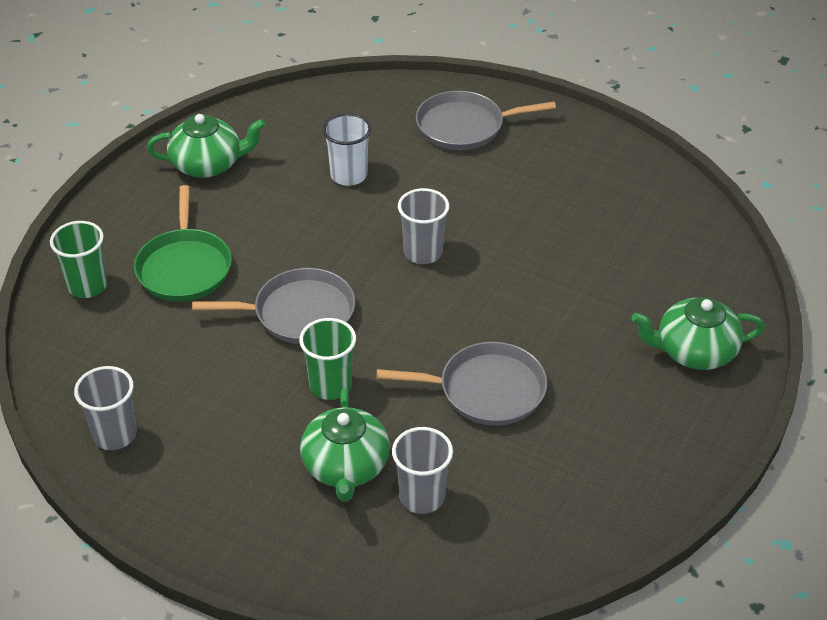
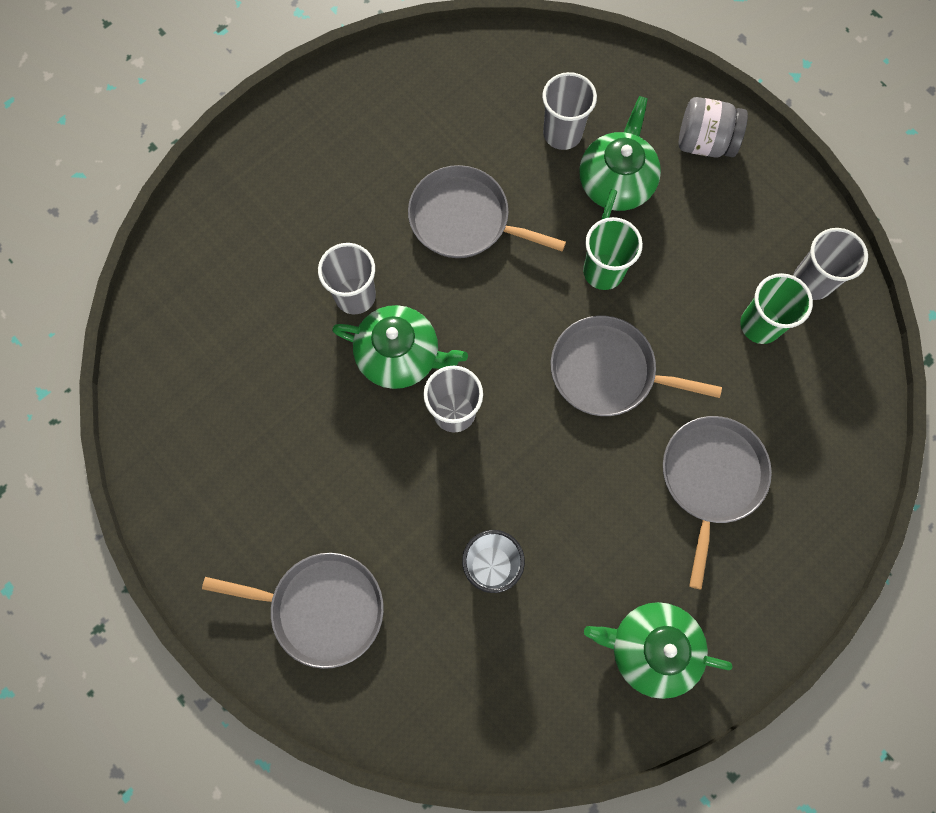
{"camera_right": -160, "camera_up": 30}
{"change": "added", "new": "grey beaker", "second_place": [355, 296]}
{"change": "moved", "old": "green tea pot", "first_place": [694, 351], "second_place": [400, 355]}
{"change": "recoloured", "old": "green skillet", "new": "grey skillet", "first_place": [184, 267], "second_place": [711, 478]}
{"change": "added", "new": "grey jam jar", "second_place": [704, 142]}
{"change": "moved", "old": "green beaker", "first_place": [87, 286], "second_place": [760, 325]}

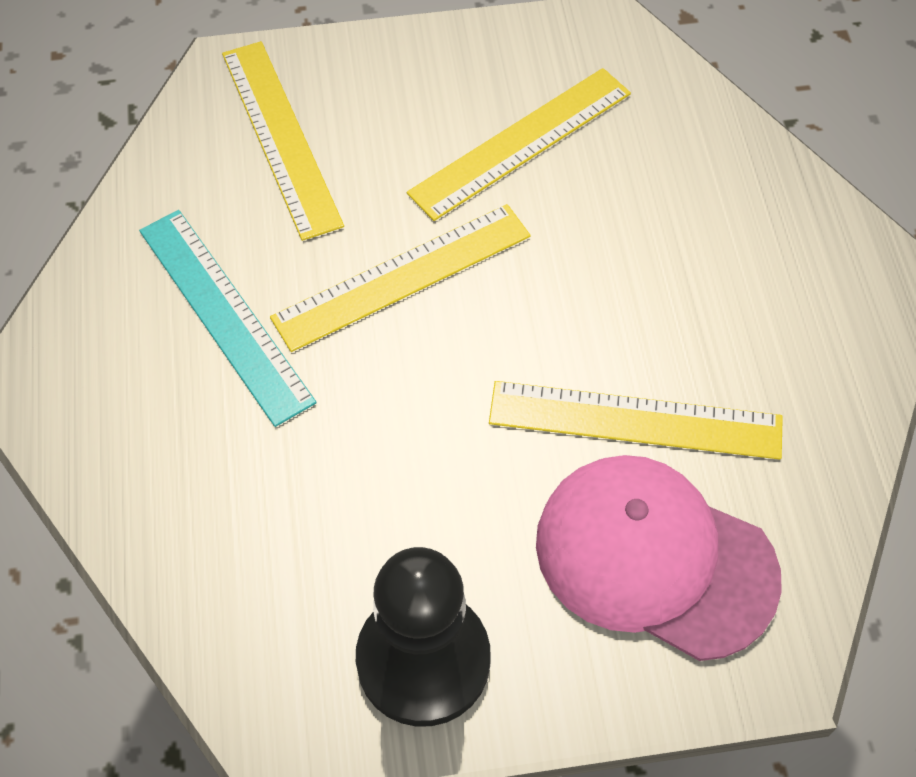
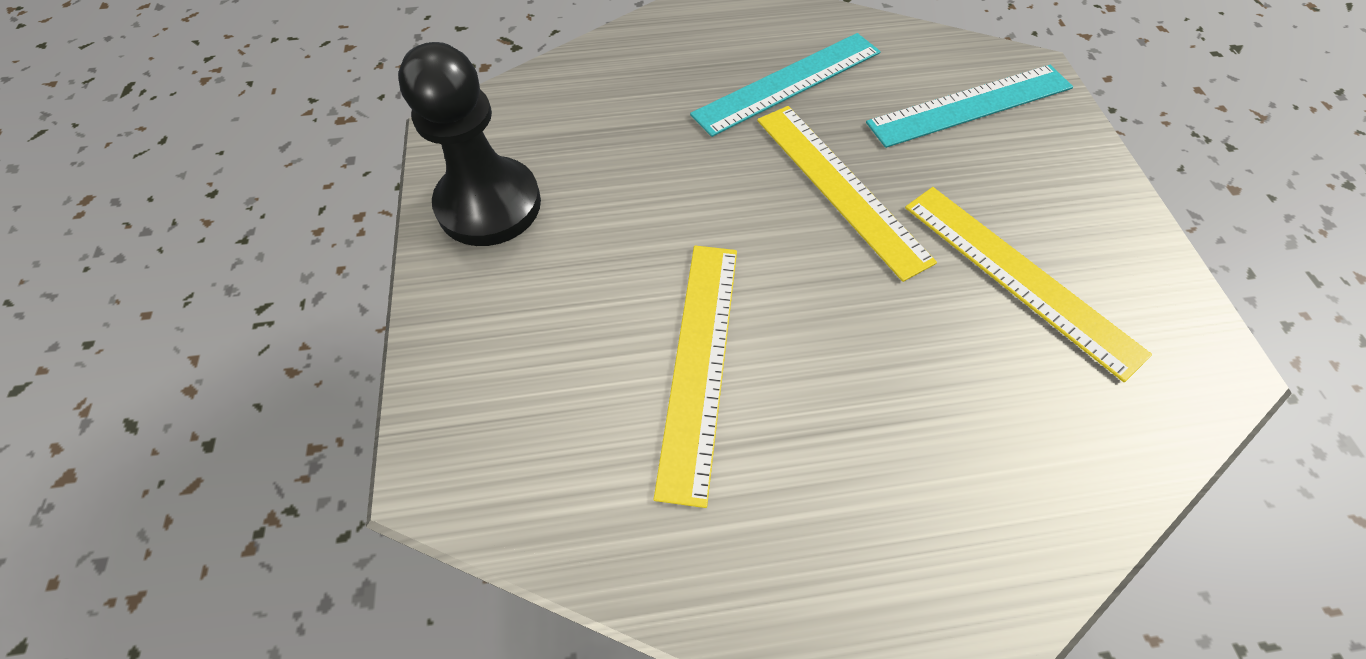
{"camera_right": 90, "camera_up": 0}
{"change": "recoloured", "old": "golden measuring stick", "new": "aqua measuring stick", "first_place": [281, 137], "second_place": [970, 105]}
{"change": "removed", "old": "rosy baseball cap", "first_place": [655, 558]}

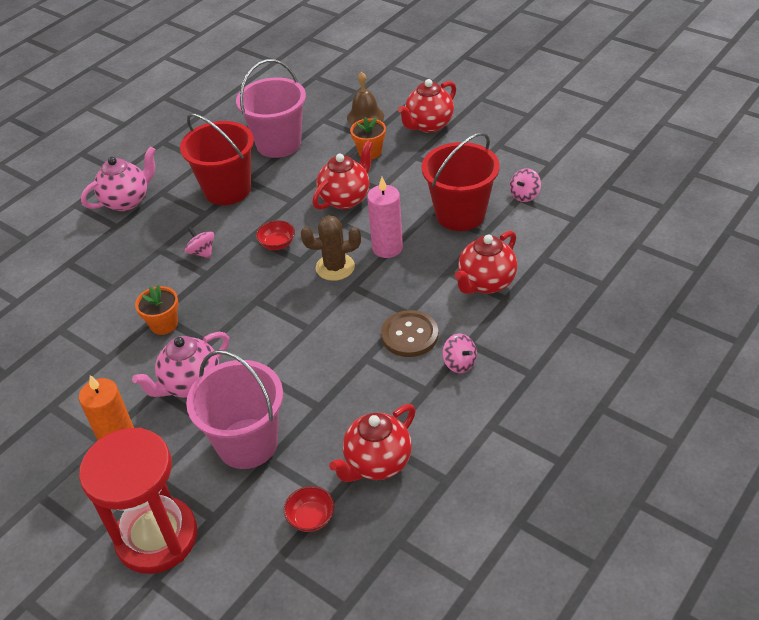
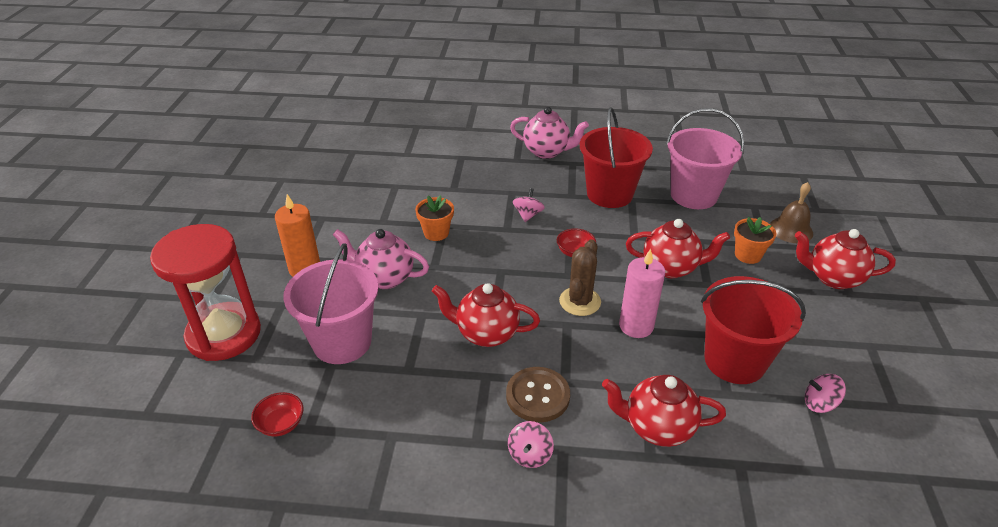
{"camera_right": 55, "camera_up": -5}
{"change": "moved", "old": "red tea pot", "first_place": [377, 463], "second_place": [486, 333]}
{"change": "turned", "old": "dark brown cactus", "first_place": [335, 267], "second_place": [580, 301], "degrees": 60}

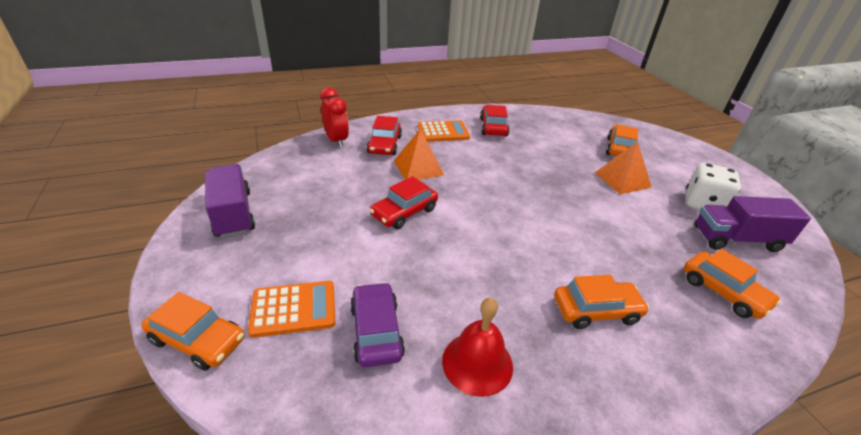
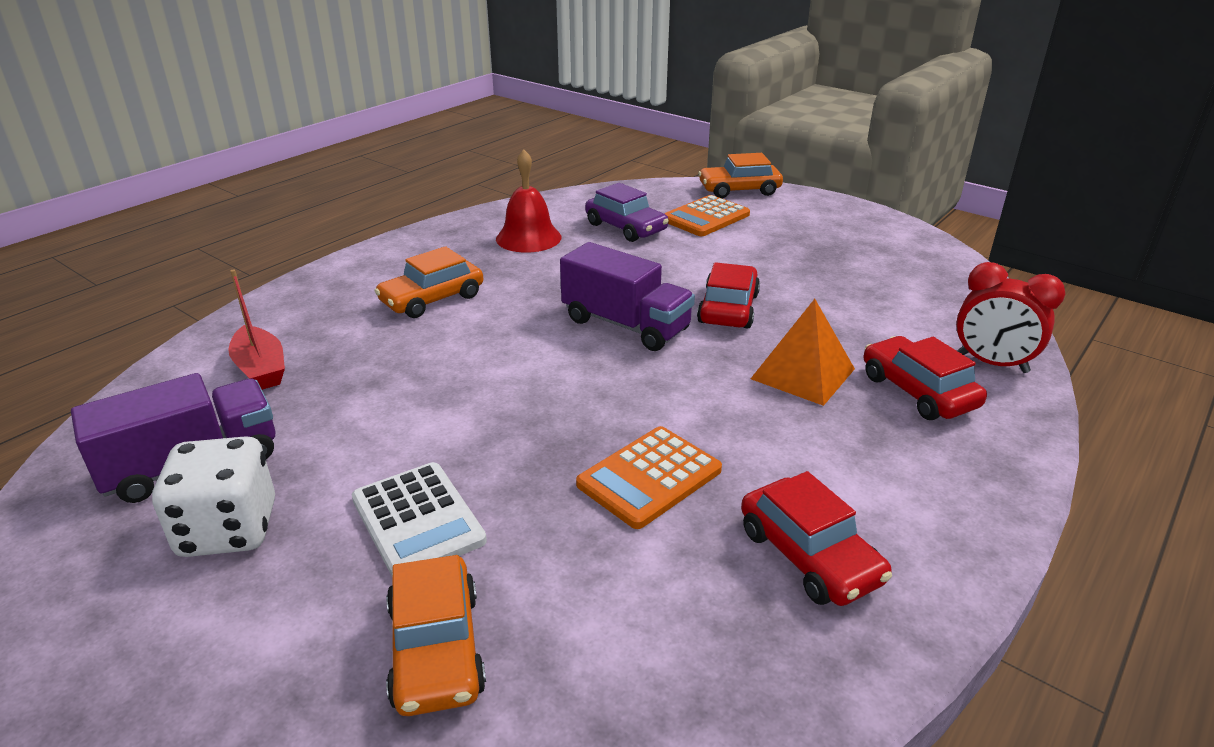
{"camera_right": 150, "camera_up": -5}
{"change": "replaced", "old": "bright orange car", "new": "red sailboat", "first_place": [723, 292], "second_place": [261, 369]}
{"change": "replaced", "old": "bright orange pyramid", "new": "pure white adding machine", "first_place": [622, 179], "second_place": [417, 520]}
{"change": "moved", "old": "royal purple lorry", "first_place": [233, 214], "second_place": [625, 325]}
{"change": "moved", "old": "bright orange adding machine", "first_place": [443, 132], "second_place": [649, 477]}

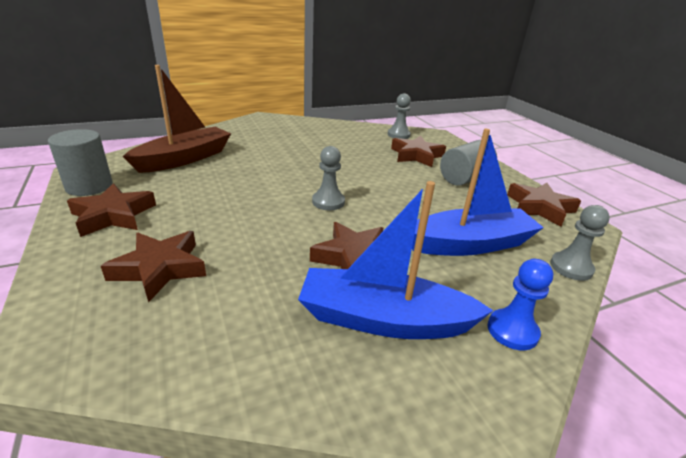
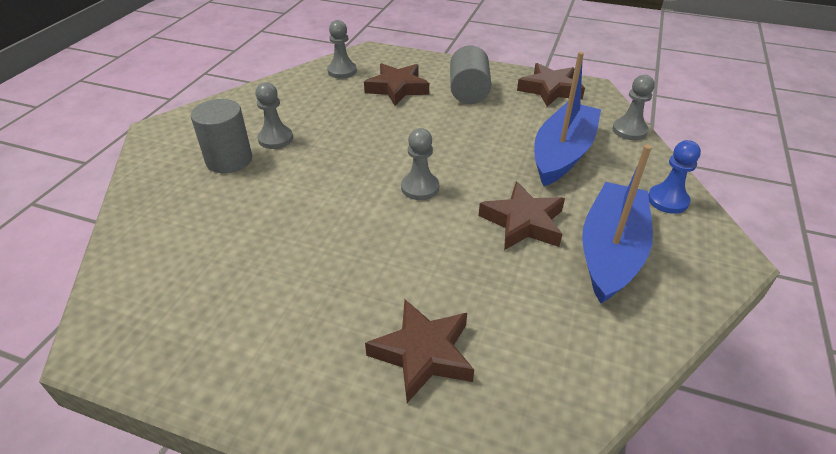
{"camera_right": -45, "camera_up": 10}
{"change": "moved", "old": "grey cylinder shape", "first_place": [89, 186], "second_place": [229, 160]}
{"change": "added", "new": "grey pawn", "second_place": [275, 139]}
{"change": "turned", "old": "royal blue sailboat", "first_place": [383, 319], "second_place": [611, 251], "degrees": 150}
{"change": "removed", "old": "dark brown star", "first_place": [113, 215]}
{"change": "removed", "old": "dark brown sailboat", "first_place": [185, 159]}

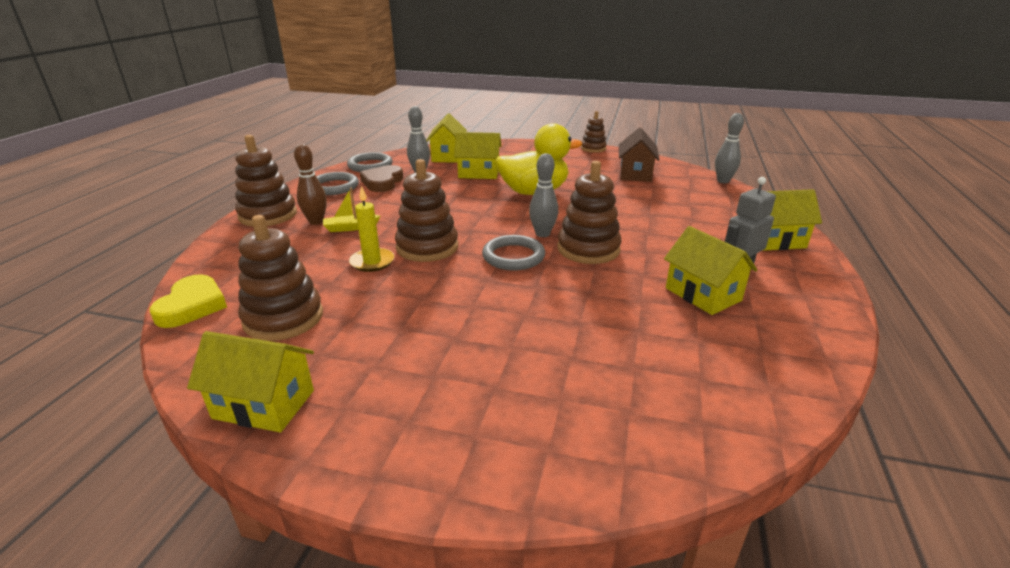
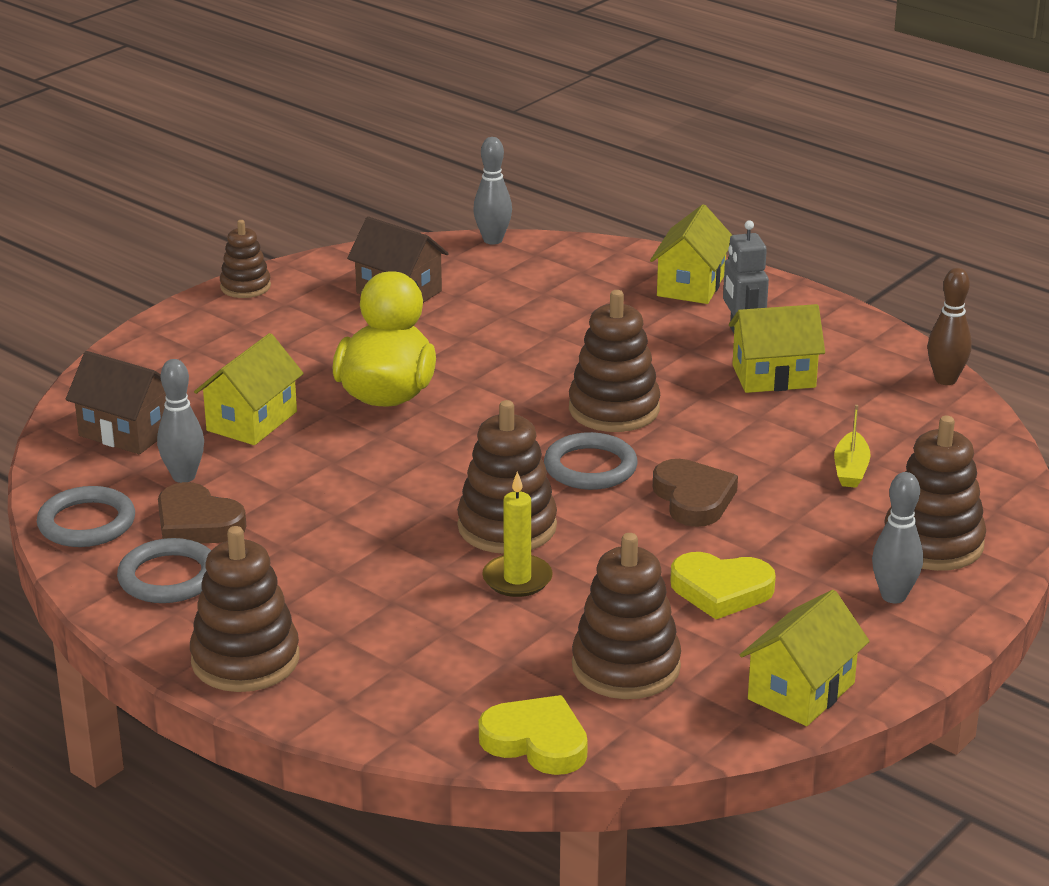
{"camera_right": -65, "camera_up": 0}
{"change": "recoloured", "old": "golden house", "new": "dark brown house", "first_place": [448, 156], "second_place": [127, 432]}
{"change": "added", "new": "dark brown heart shape", "second_place": [693, 498]}
{"change": "added", "new": "golden heart shape", "second_place": [721, 590]}
{"change": "moved", "old": "golden sailboat", "first_place": [350, 228], "second_place": [851, 469]}
{"change": "moved", "old": "grey tenpin", "first_place": [542, 234], "second_place": [893, 596]}
{"change": "added", "new": "dark brown stacking toy", "second_place": [933, 543]}
{"change": "moved", "old": "dark brown tenpin", "first_place": [316, 222], "second_place": [945, 380]}

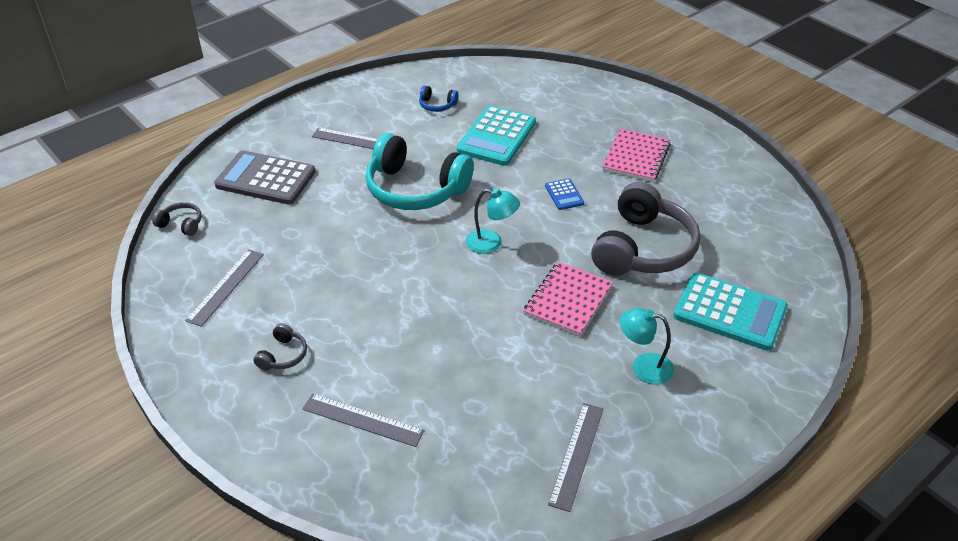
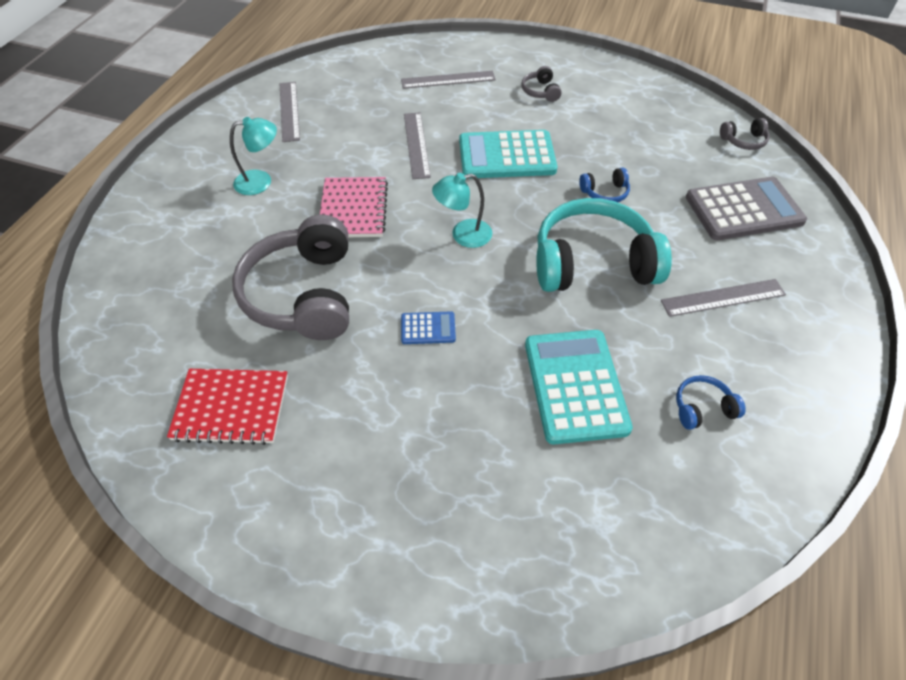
{"camera_right": 150, "camera_up": 10}
{"change": "added", "new": "red exercise book", "second_place": [231, 408]}
{"change": "turned", "old": "royal blue adding machine", "first_place": [564, 195], "second_place": [428, 328], "degrees": 135}
{"change": "moved", "old": "grey measuring stick", "first_place": [226, 287], "second_place": [416, 145]}
{"change": "moved", "old": "aqua adding machine", "first_place": [730, 312], "second_place": [506, 156]}
{"change": "added", "new": "royal blue headset", "second_place": [605, 193]}
{"change": "removed", "old": "rosy exercise book", "first_place": [636, 157]}

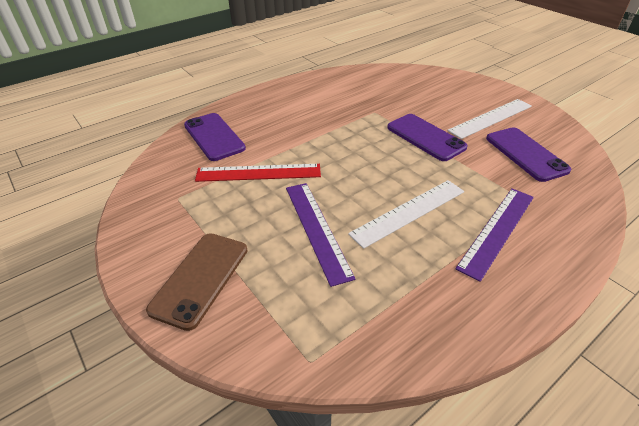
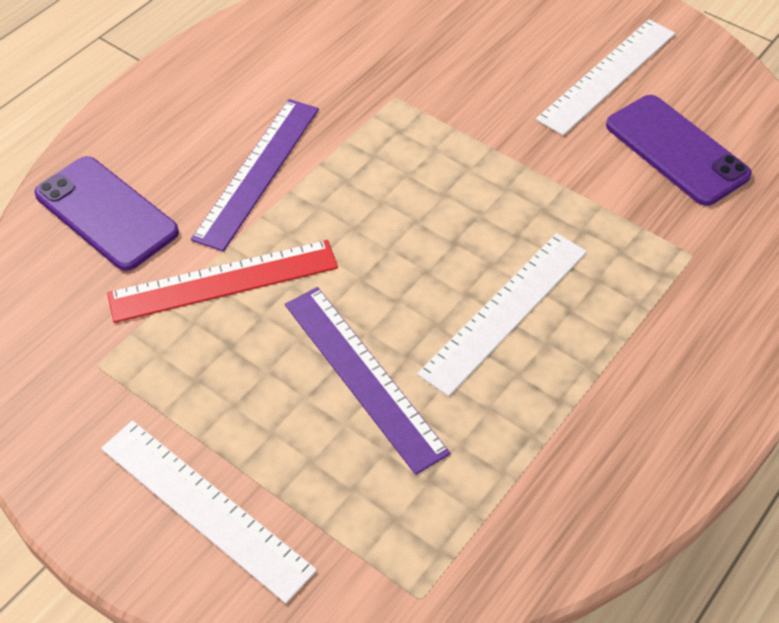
{"camera_right": -15, "camera_up": 10}
{"change": "replaced", "old": "dark brown mobile phone", "new": "pure white measuring stick", "first_place": [200, 278], "second_place": [205, 508]}
{"change": "moved", "old": "royal purple measuring stick", "first_place": [497, 230], "second_place": [258, 172]}
{"change": "removed", "old": "royal purple mobile phone", "first_place": [425, 137]}

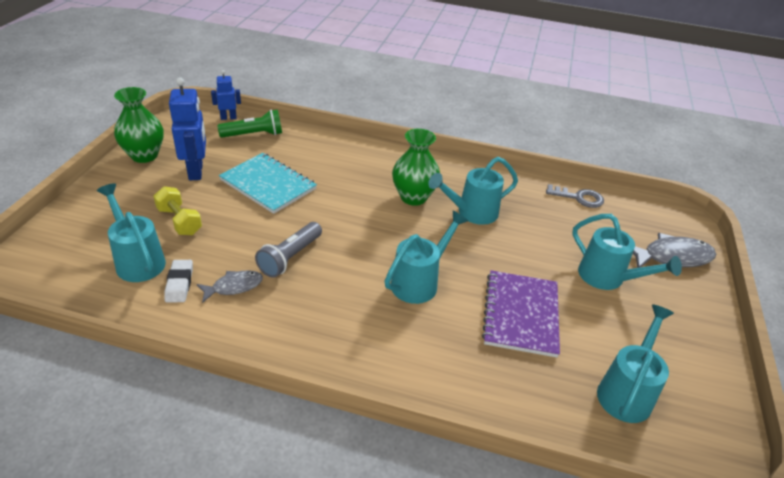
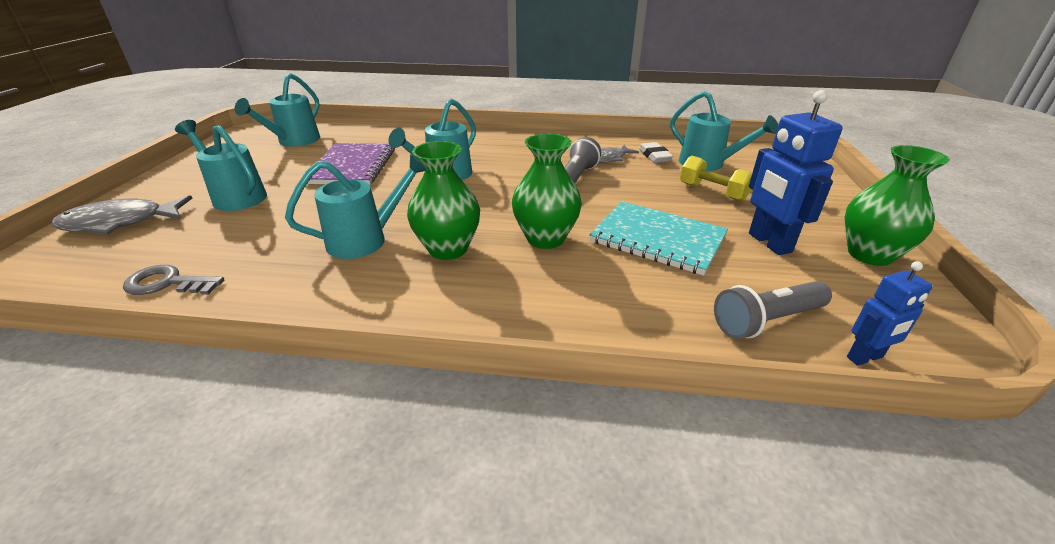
{"camera_right": 175, "camera_up": -5}
{"change": "added", "new": "green vase", "second_place": [545, 238]}
{"change": "recoloured", "old": "green torch", "new": "grey torch", "first_place": [254, 135], "second_place": [766, 321]}

